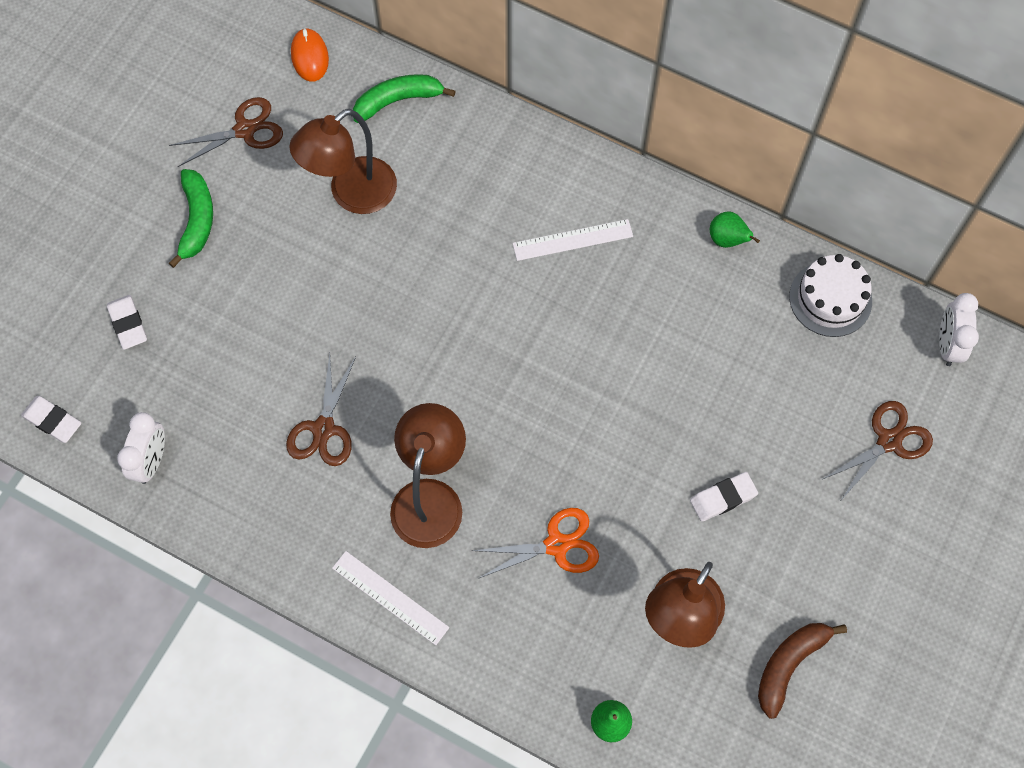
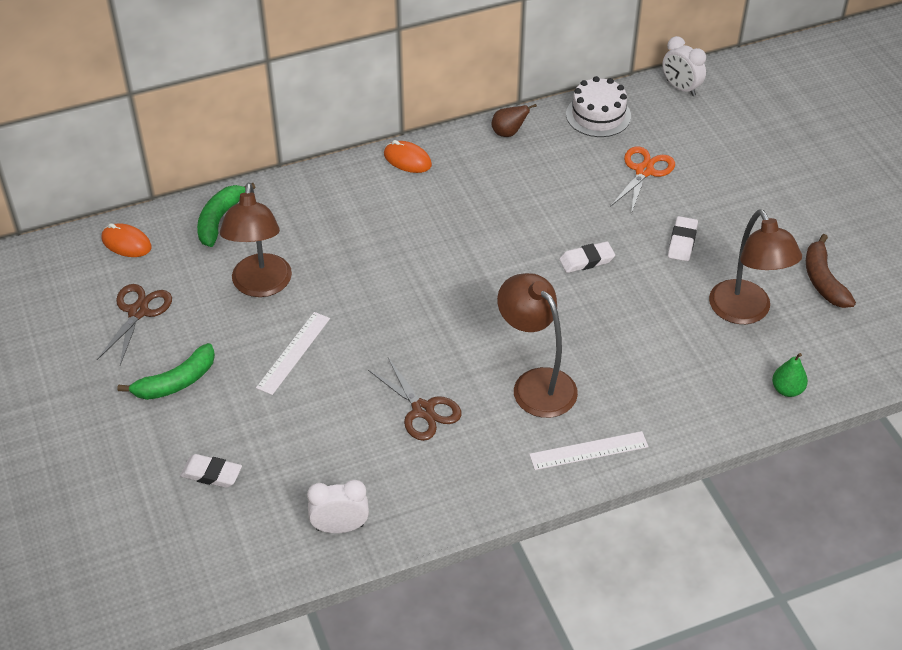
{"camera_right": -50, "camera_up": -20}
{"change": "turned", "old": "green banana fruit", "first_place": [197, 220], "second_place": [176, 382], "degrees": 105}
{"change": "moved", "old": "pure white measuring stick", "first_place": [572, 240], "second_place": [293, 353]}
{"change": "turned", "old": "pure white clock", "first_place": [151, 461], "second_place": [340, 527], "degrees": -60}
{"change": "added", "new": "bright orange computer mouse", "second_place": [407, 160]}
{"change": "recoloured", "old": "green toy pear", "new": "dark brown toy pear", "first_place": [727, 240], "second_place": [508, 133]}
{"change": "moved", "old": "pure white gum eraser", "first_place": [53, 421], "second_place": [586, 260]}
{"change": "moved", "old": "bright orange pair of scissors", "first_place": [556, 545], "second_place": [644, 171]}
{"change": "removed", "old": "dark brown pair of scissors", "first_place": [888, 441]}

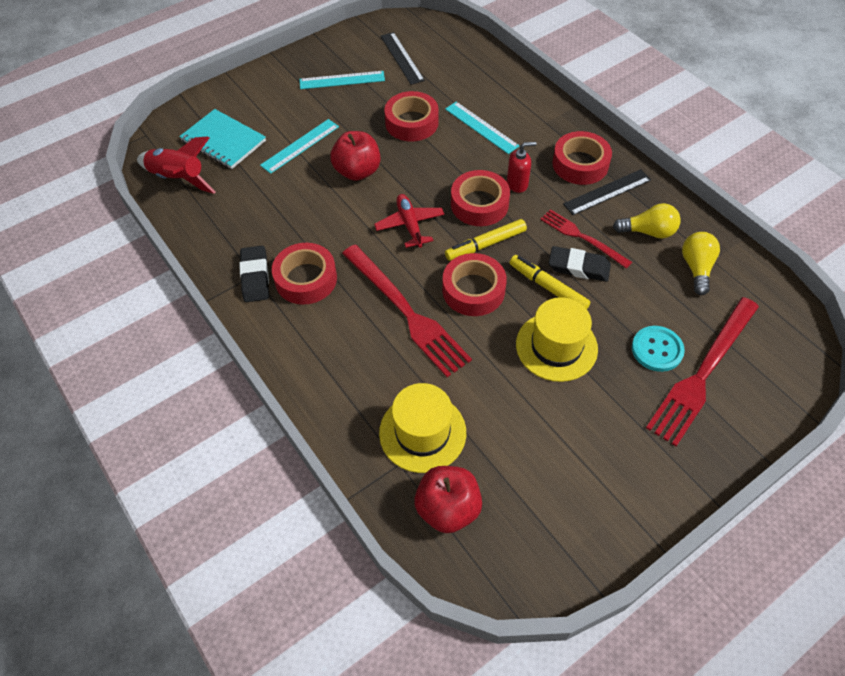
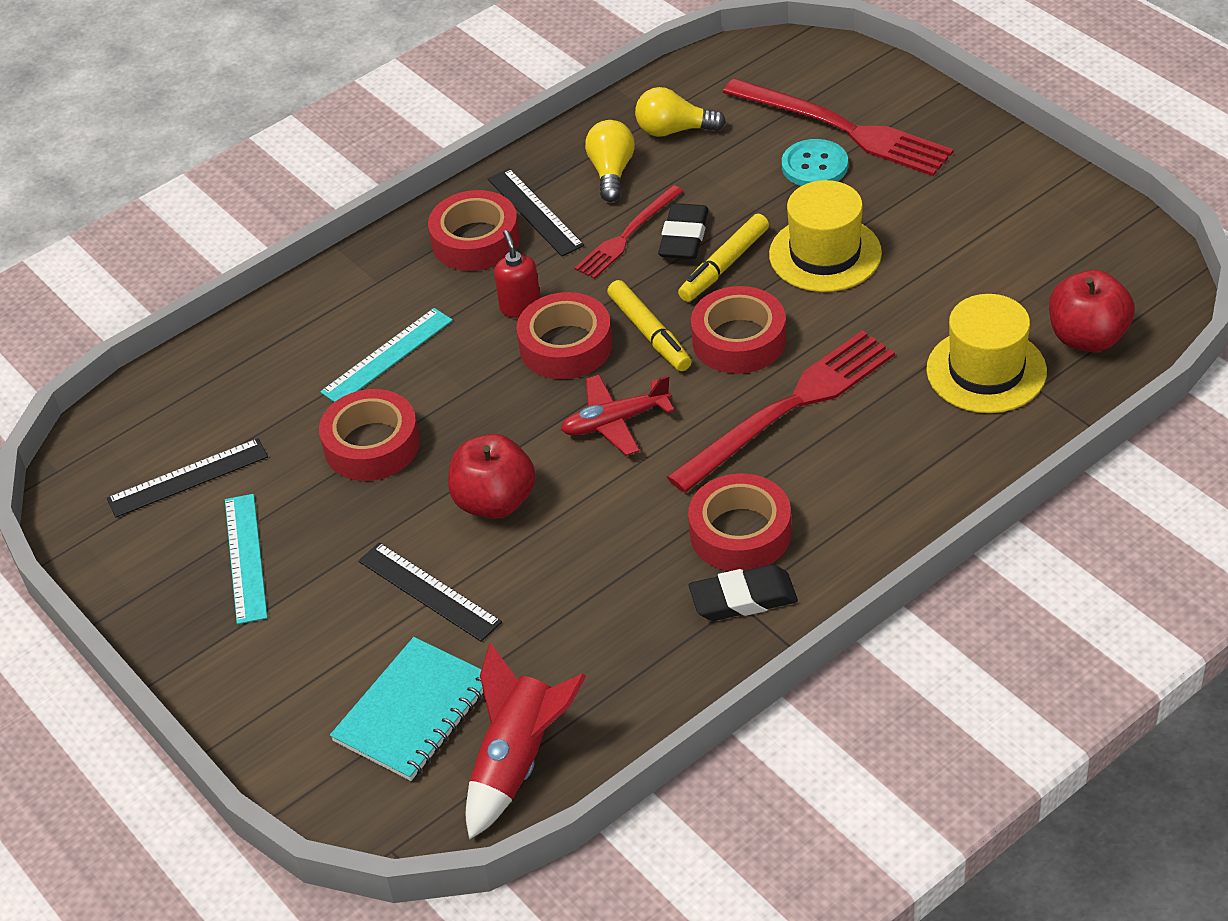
{"camera_right": -90, "camera_up": -10}
{"change": "recoloured", "old": "aqua measuring stick", "new": "black measuring stick", "first_place": [300, 146], "second_place": [429, 591]}

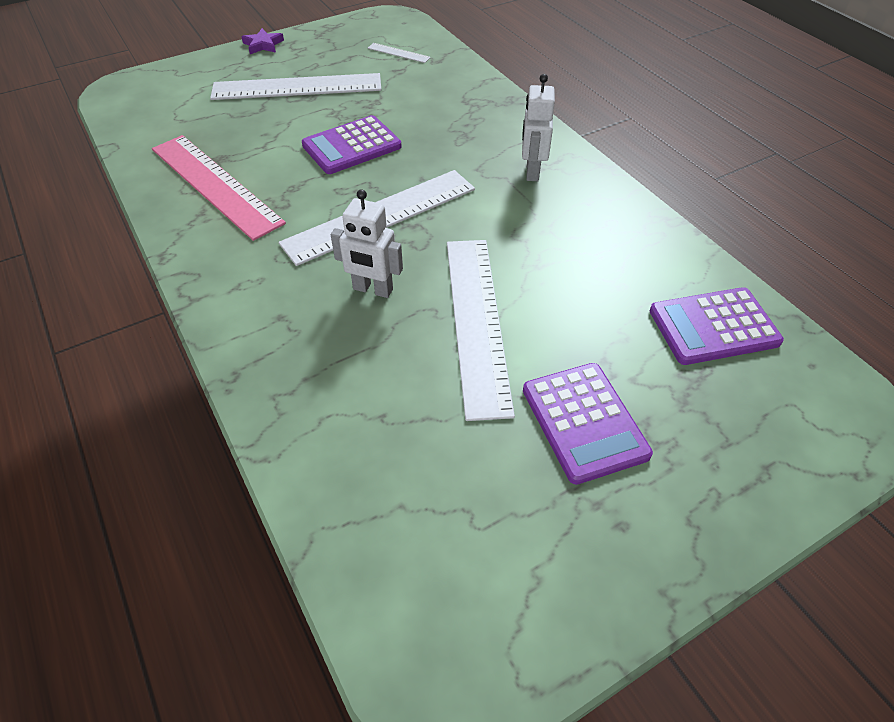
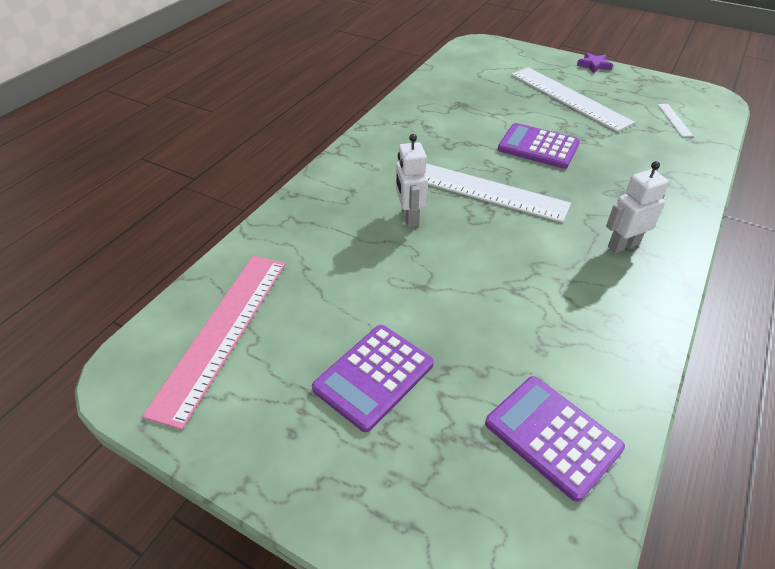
{"camera_right": 60, "camera_up": -5}
{"change": "moved", "old": "rosy measuring stick", "first_place": [215, 185], "second_place": [222, 332]}
{"change": "removed", "old": "pure white measuring stick", "first_place": [477, 321]}

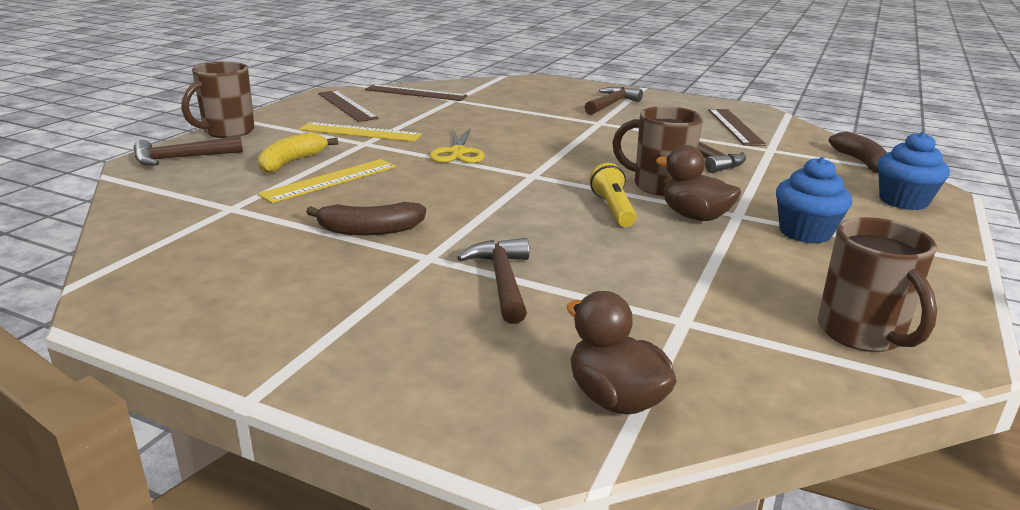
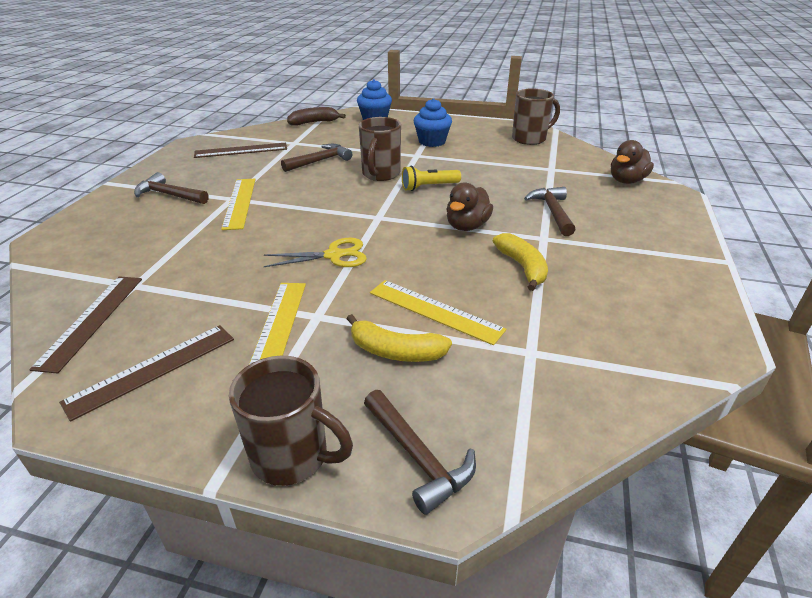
{"camera_right": -100, "camera_up": 10}
{"change": "added", "new": "golden measuring stick", "second_place": [239, 203]}
{"change": "moved", "old": "dark brown rubber duck", "first_place": [694, 216], "second_place": [467, 226]}
{"change": "recoloured", "old": "dark brown banana fruit", "new": "golden banana fruit", "first_place": [370, 230], "second_place": [522, 267]}
{"change": "turned", "old": "dark brown hammer", "first_place": [502, 281], "second_place": [552, 212], "degrees": 105}

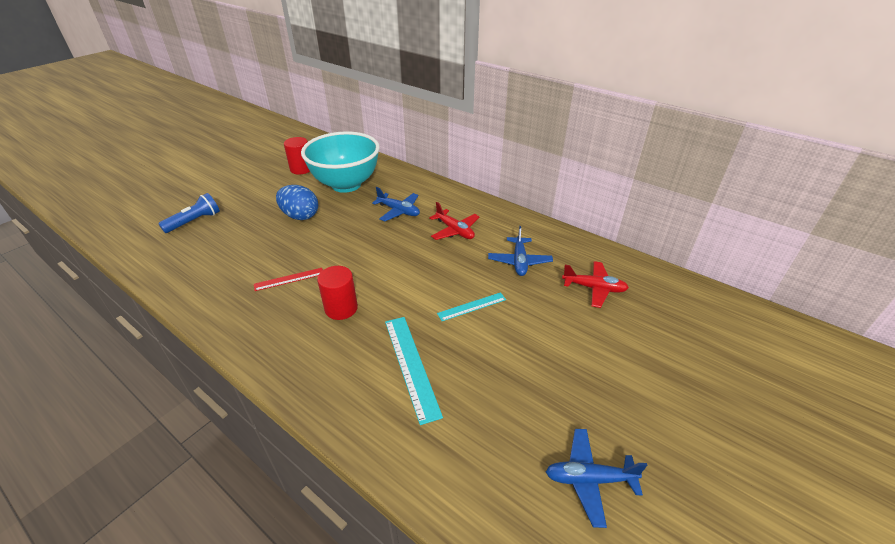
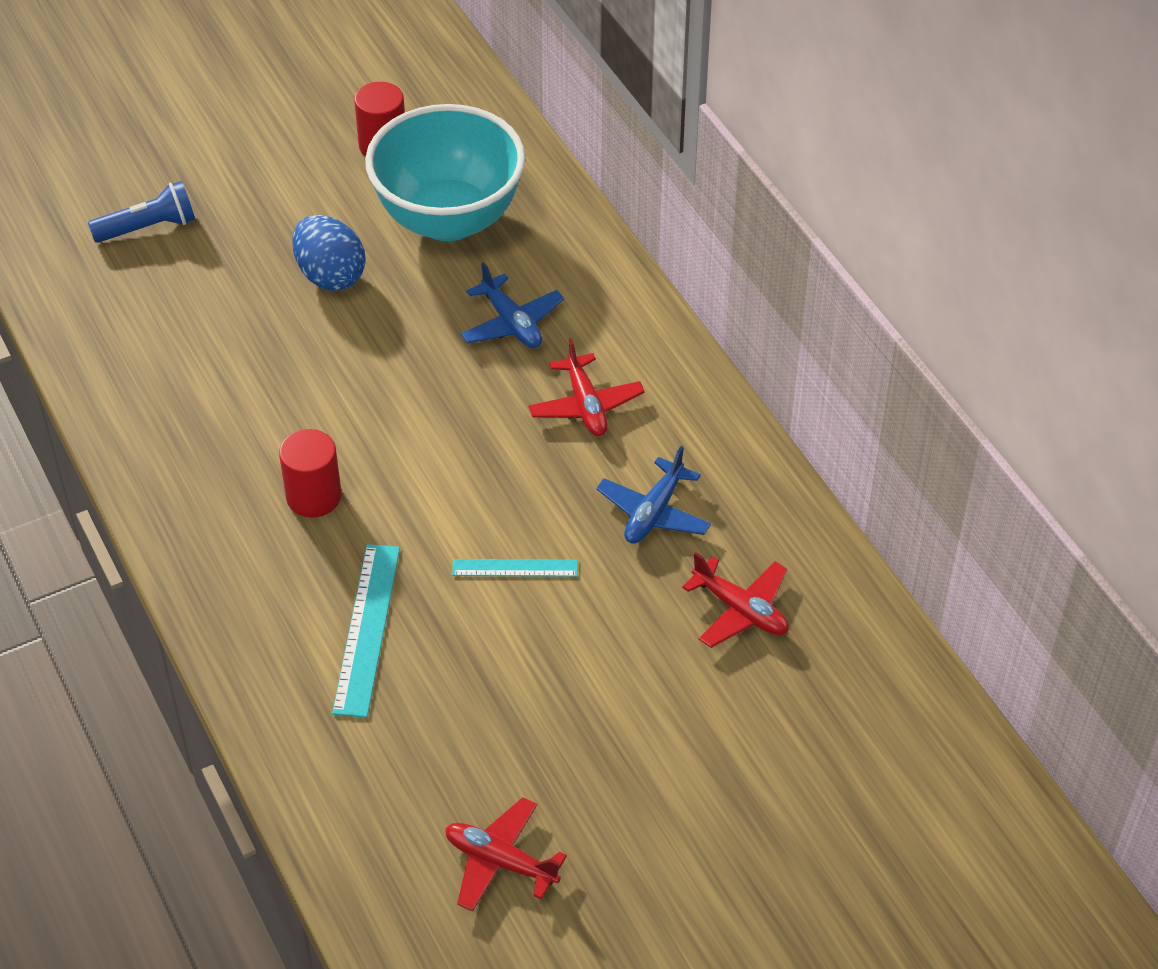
{"camera_right": 25, "camera_up": 10}
{"change": "recoloured", "old": "royal blue toy plane", "new": "red toy plane", "first_place": [589, 479], "second_place": [500, 861]}
{"change": "removed", "old": "red measuring stick", "first_place": [289, 279]}

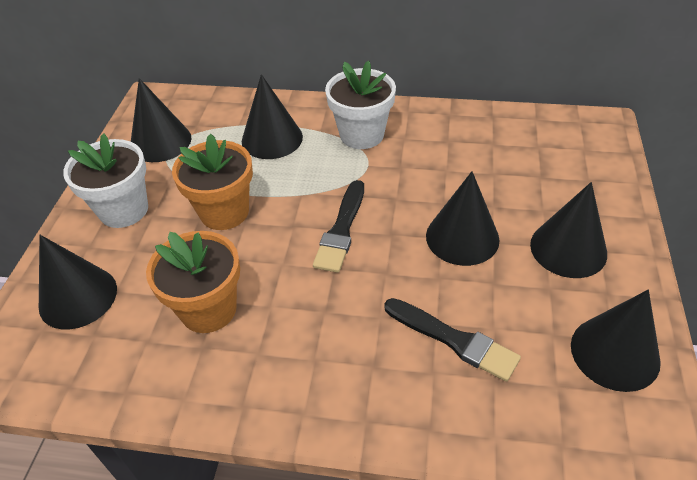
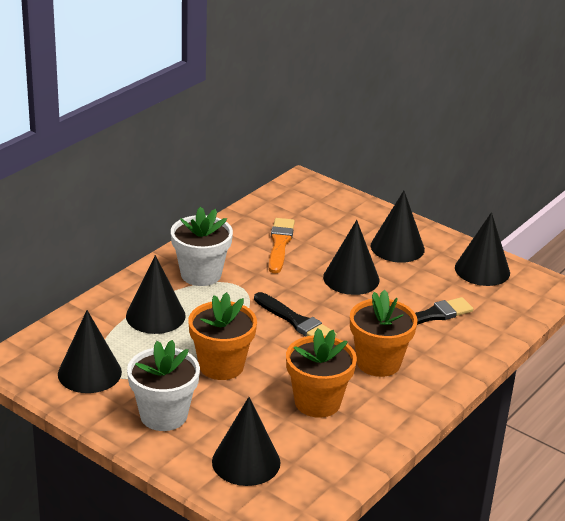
{"camera_right": -65, "camera_up": -15}
{"change": "added", "new": "bright orange brush", "second_place": [280, 244]}
{"change": "added", "new": "bright orange potted plant", "second_place": [378, 363]}

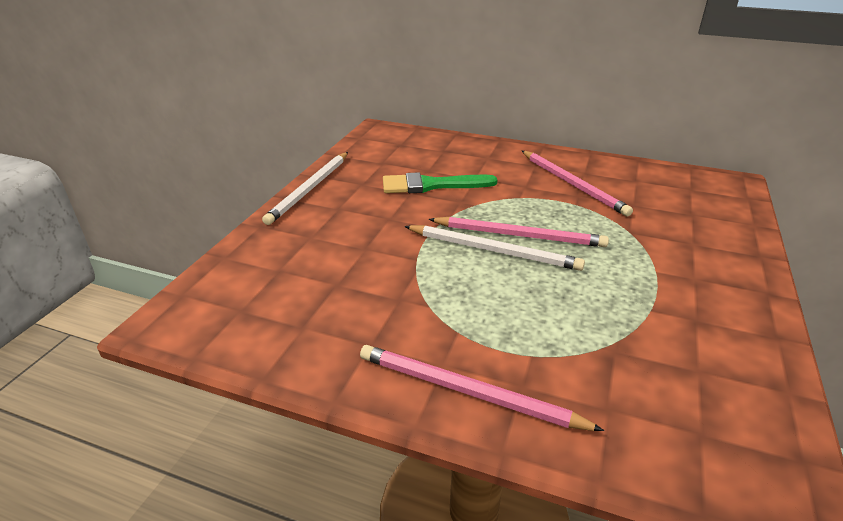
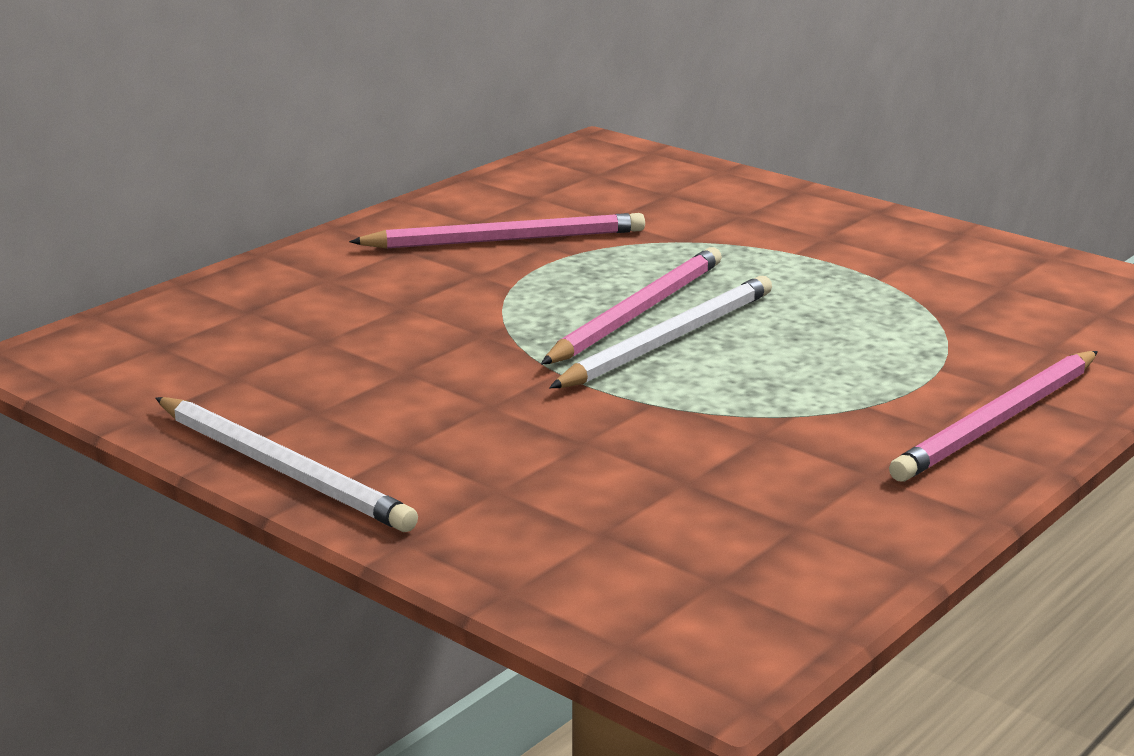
{"camera_right": -70, "camera_up": -10}
{"change": "removed", "old": "green brush", "first_place": [431, 185]}

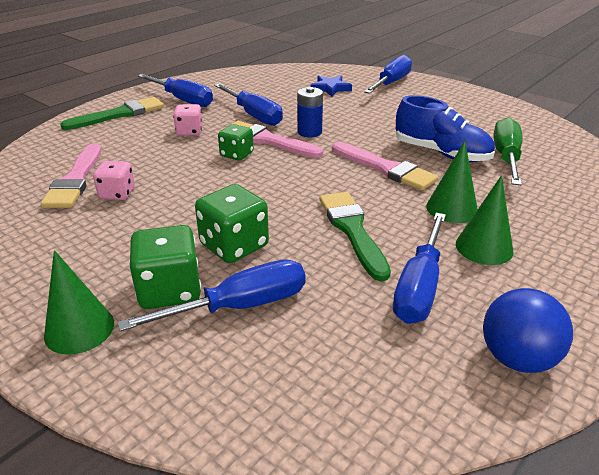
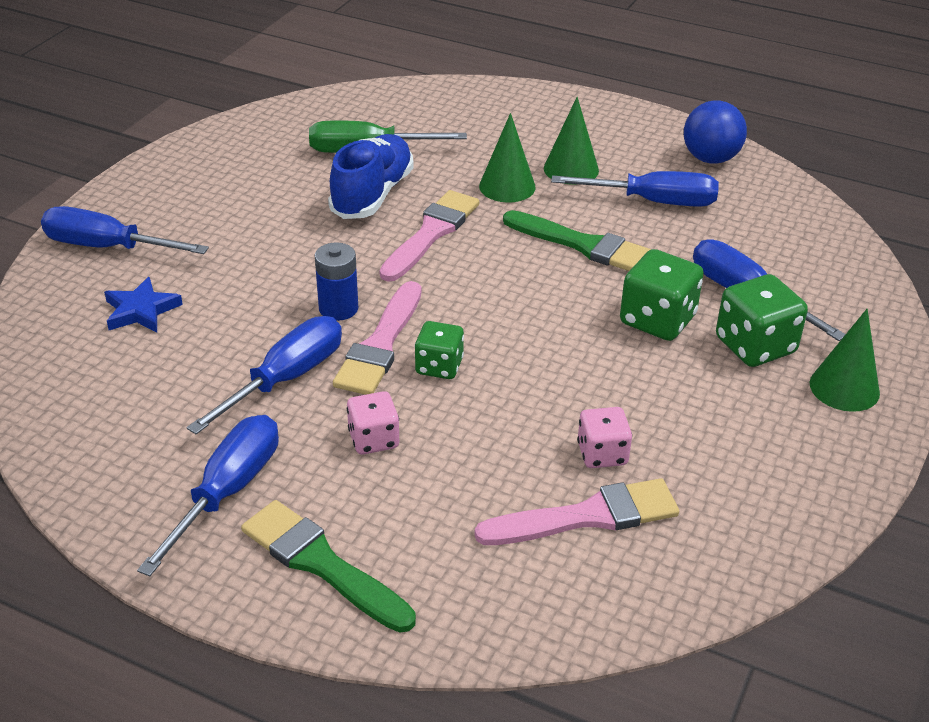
{"camera_right": -105, "camera_up": 5}
{"change": "turned", "old": "green brush", "first_place": [352, 230], "second_place": [583, 245], "degrees": -120}

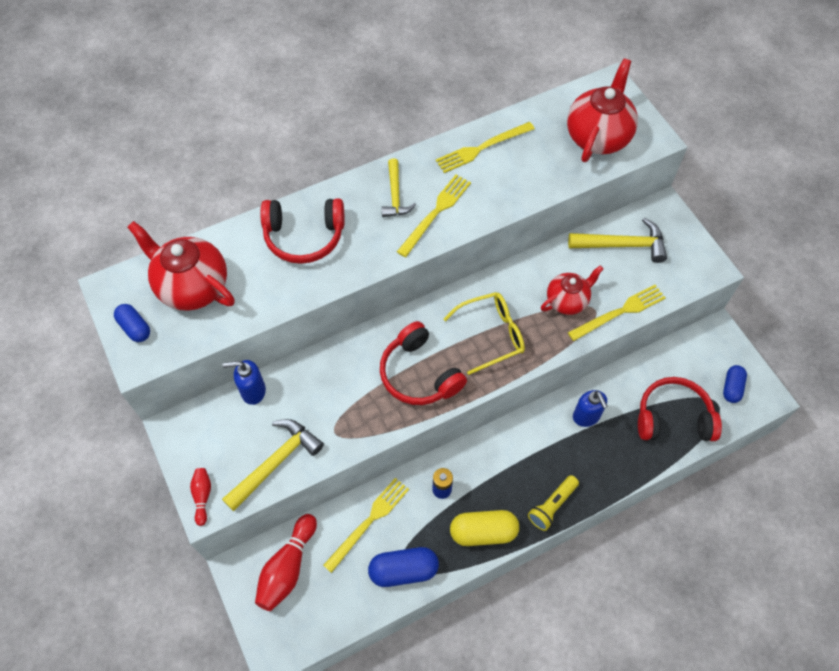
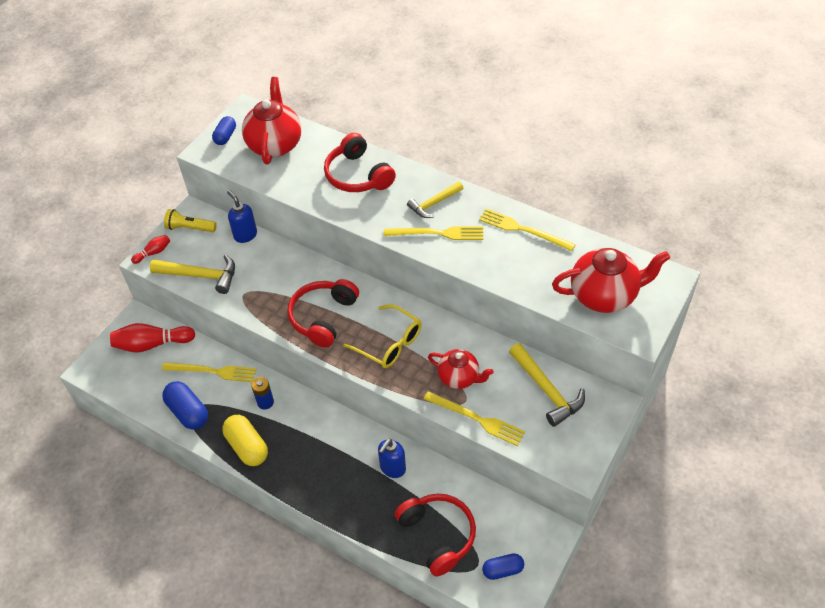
{"camera_right": 60, "camera_up": -10}
{"change": "moved", "old": "golden torch", "first_place": [552, 506], "second_place": [190, 228]}

